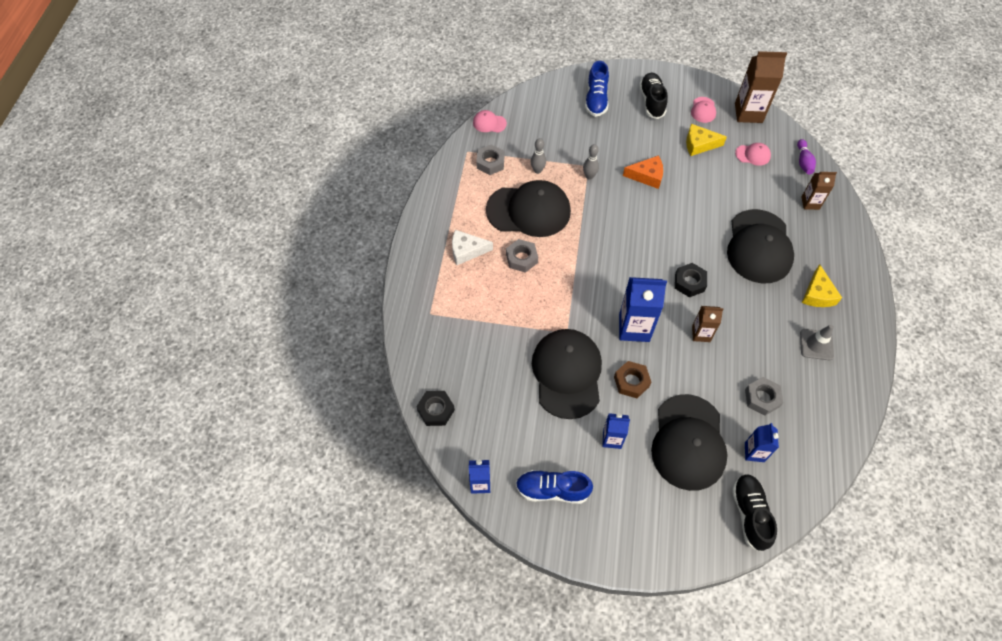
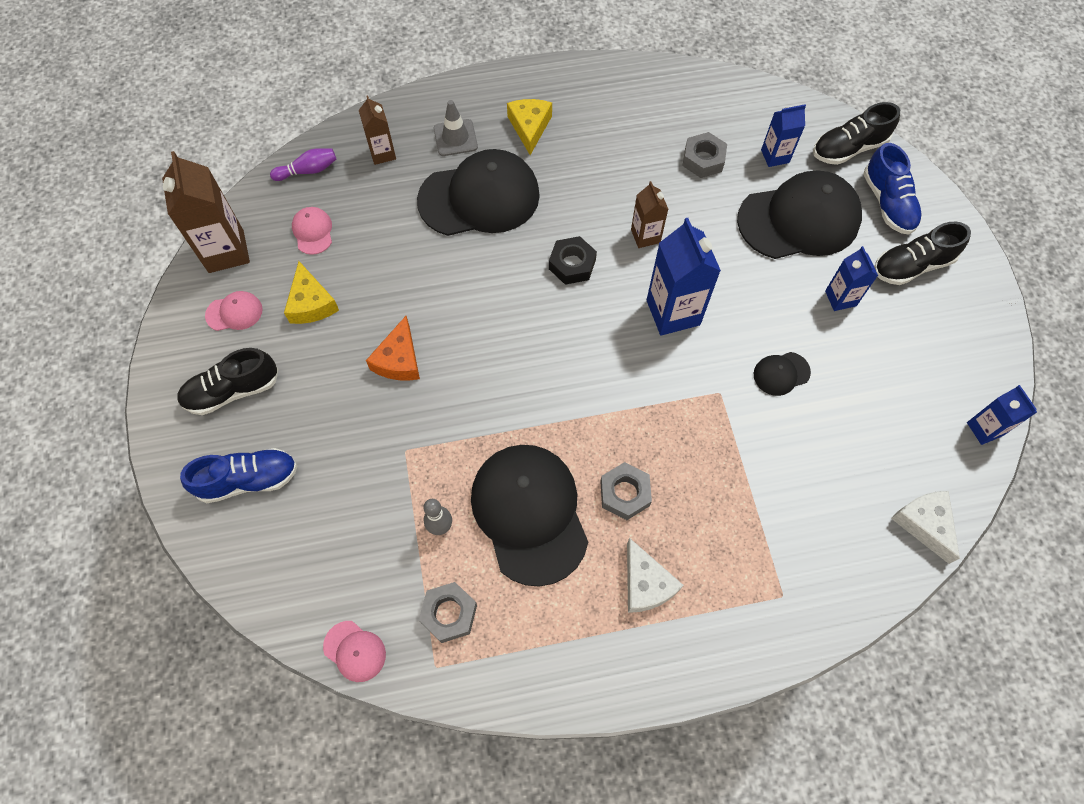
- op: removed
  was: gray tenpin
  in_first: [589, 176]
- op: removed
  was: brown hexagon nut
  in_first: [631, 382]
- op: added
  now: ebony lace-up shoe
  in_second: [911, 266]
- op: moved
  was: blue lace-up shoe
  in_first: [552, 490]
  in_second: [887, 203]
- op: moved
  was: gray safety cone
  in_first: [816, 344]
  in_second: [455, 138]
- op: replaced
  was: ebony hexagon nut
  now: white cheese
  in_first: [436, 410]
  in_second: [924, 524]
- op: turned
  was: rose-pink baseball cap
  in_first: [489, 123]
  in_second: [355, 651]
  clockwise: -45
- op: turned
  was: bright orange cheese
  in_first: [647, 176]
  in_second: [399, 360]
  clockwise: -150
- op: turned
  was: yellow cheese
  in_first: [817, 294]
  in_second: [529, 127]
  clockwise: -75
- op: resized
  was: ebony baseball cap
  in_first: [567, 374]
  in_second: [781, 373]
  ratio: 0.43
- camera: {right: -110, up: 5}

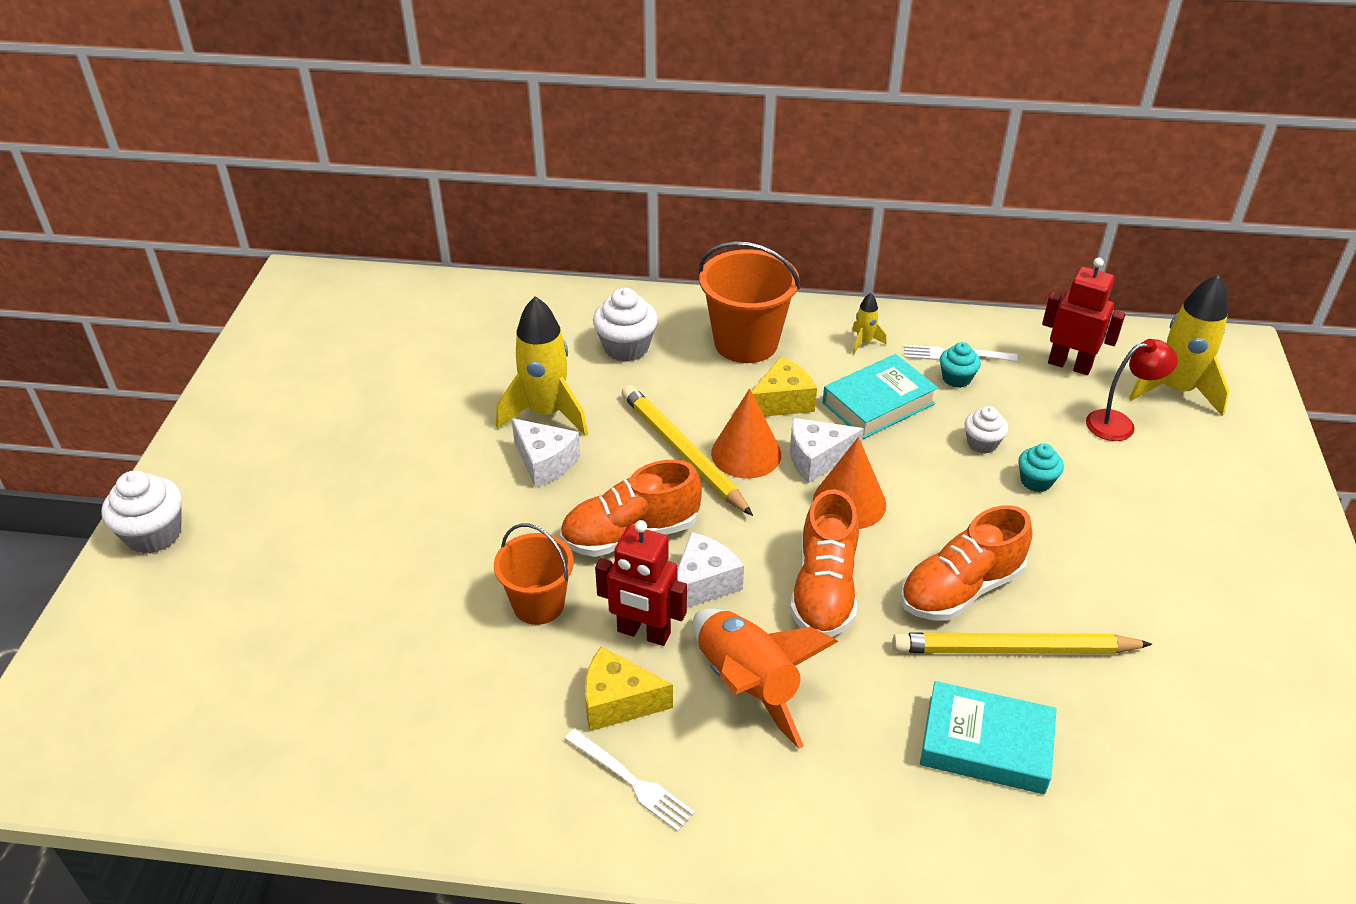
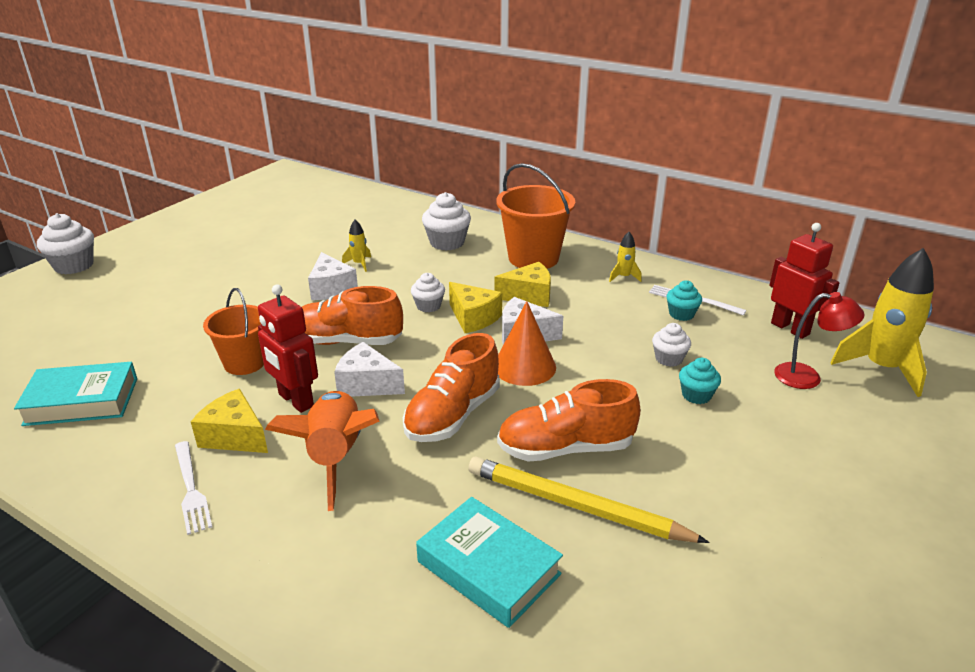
- op: moved
  was: teal hardcover
  in_first: [878, 403]
  in_second: [82, 401]
- op: replaced
  was: yellow pencil
  now: white cupcake
  in_first: [682, 452]
  in_second: [428, 306]
- op: replaced
  was: bright orange solid cone
  now: yellow cheese
  in_first: [746, 453]
  in_second: [473, 318]
- op: turned
  was: white cheese
  in_first: [703, 584]
  in_second: [367, 384]
  clockwise: -135
- op: resized
  was: yellow toy rocket
  in_first: [546, 413]
  in_second: [359, 264]
  ratio: 0.45
- camera: {right: 25, up: -10}

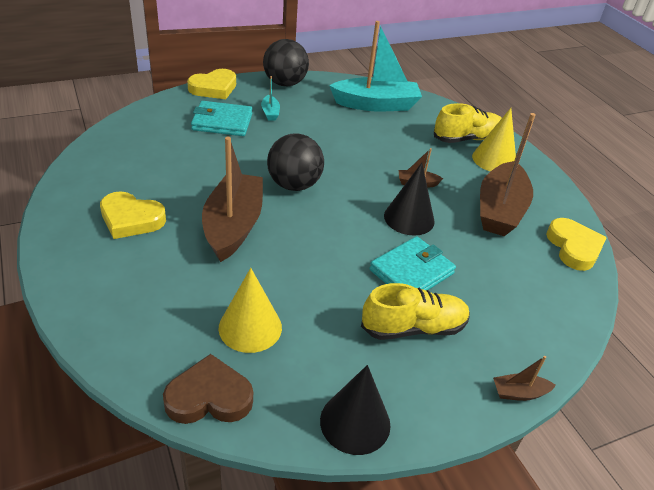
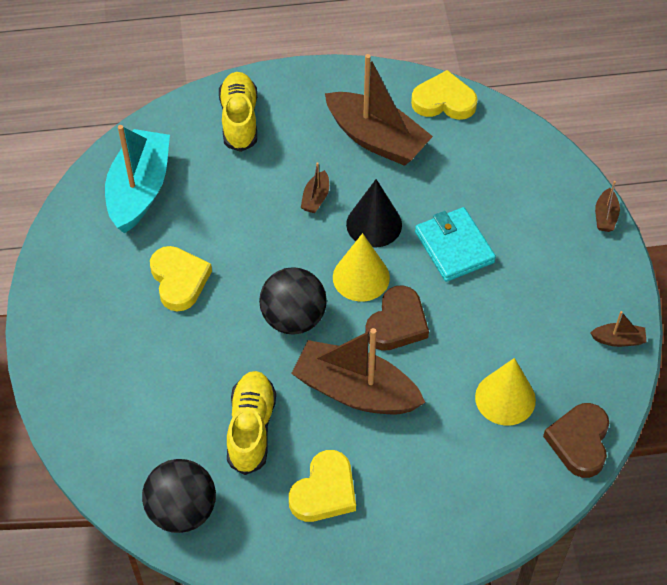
- op: removed
  was: teal card wallet
  in_first: [222, 122]
- op: removed
  was: teal toy boat
  in_first: [270, 113]
- op: added
  now: brown love heart
  in_second: [397, 323]
- op: moved
  was: yellow love heart
  in_first: [214, 88]
  in_second: [179, 280]
- op: moved
  was: ebony ball
  in_first: [285, 83]
  in_second: [182, 510]
- op: moved
  was: yellow lace-up shoe
  in_first: [413, 328]
  in_second: [251, 428]
- op: moved
  was: yellow solid cone
  in_first: [494, 159]
  in_second: [361, 277]
- op: replaced
  was: ebony solid cone
  now: brown toy boat
  in_first: [355, 422]
  in_second: [618, 340]
- camera: {right: -70, up: 15}

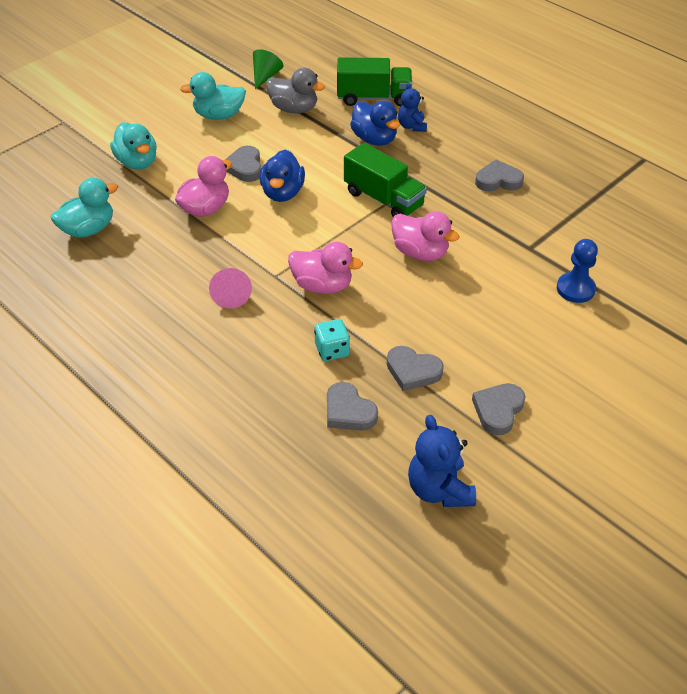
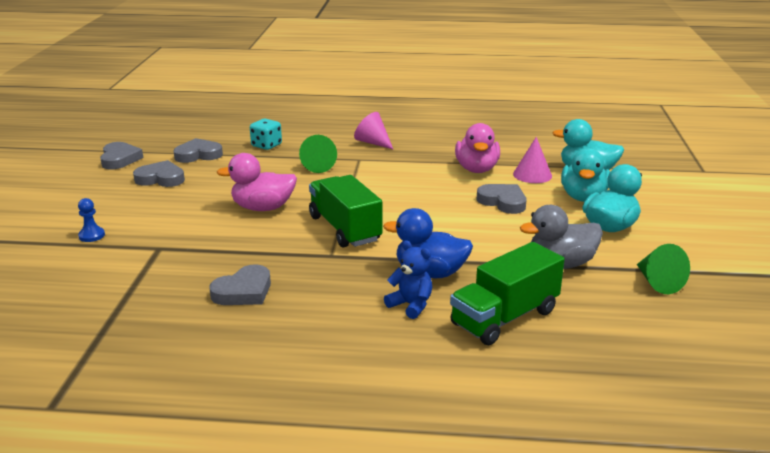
- op: removed
  was: blue rubber duck
  in_first: [282, 193]
- op: removed
  was: blue teddy bear
  in_first: [439, 489]
- op: added
  now: rose-pink solid cone
  in_second: [532, 175]
- op: moved
  was: teal rubber duck
  in_first: [88, 229]
  in_second: [583, 197]
- op: moved
  was: gray love heart
  in_first: [348, 411]
  in_second: [161, 179]
- op: replaced
  was: rose-pink rubber duck
  now: emerald solid cone
  in_first: [322, 285]
  in_second: [317, 166]
- op: turned
  was: emerald truck
  in_first: [383, 199]
  in_second: [344, 229]
  clockwise: 60
- op: resized
  was: blue pawn
  in_first: [575, 289]
  in_second: [92, 235]
  ratio: 0.6
- camera: {right: 140, up: -20}

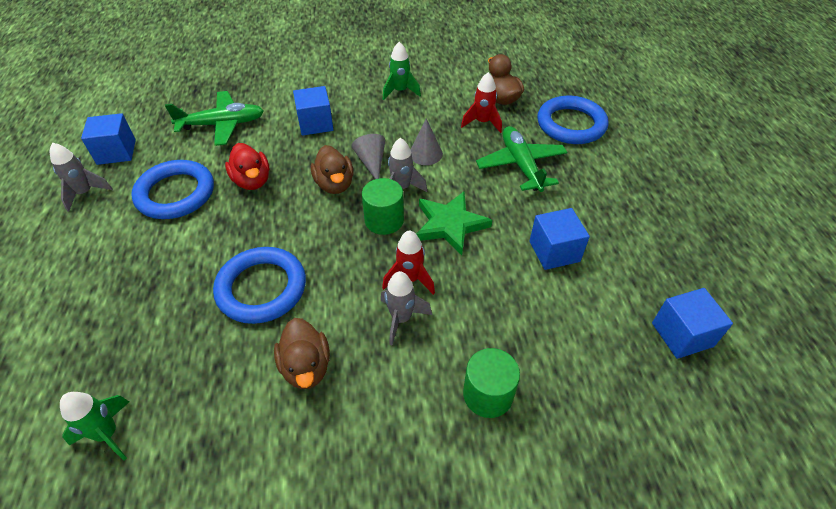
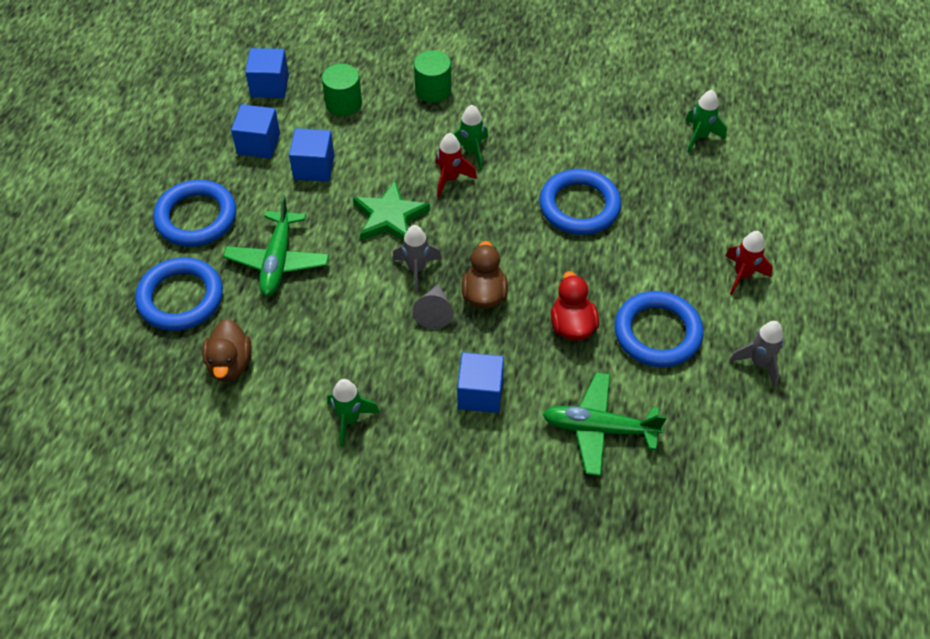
- op: removed
  was: brown rubber duck
  in_first: [306, 367]
- op: removed
  was: gray solid cone
  in_first: [425, 154]
- op: added
  now: blue ring
  in_second: [196, 217]
- op: moved
  was: blue cube
  in_first: [116, 152]
  in_second: [258, 144]
- op: moved
  was: emerald solid cylinder
  in_first: [384, 220]
  in_second: [343, 103]
- op: moved
  was: red toy rocket
  in_first: [482, 122]
  in_second: [742, 275]
- op: recoloured
  was: gray toy rocket
  now: emerald toy rocket
  in_first: [401, 319]
  in_second: [471, 151]
- camera: {right: -160, up: 5}

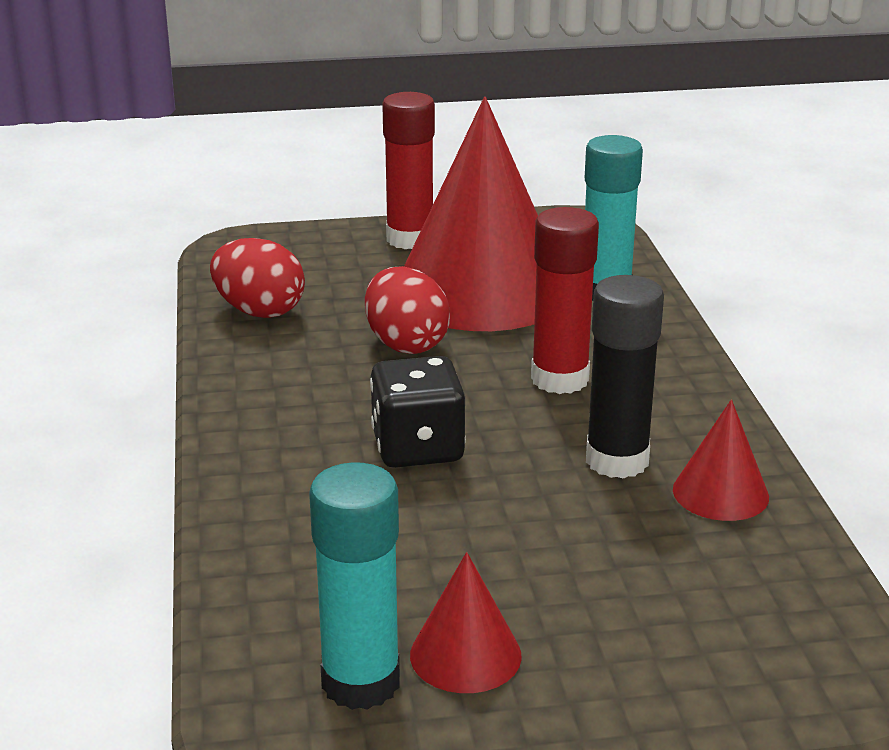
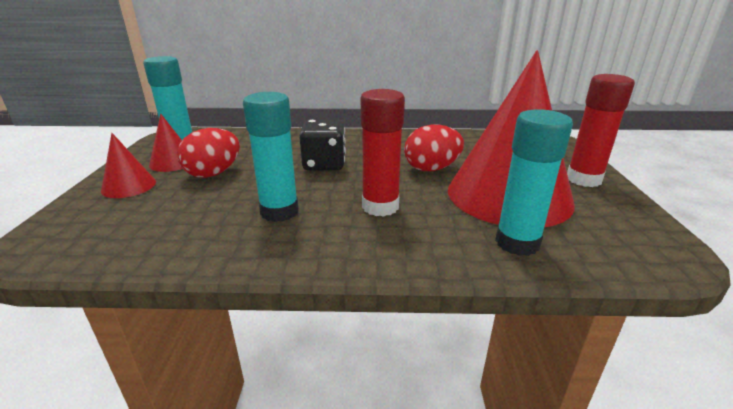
- op: moved
  was: red egg
  in_first: [259, 311]
  in_second: [213, 173]
- op: moved
  was: red solid cone
  in_first: [720, 493]
  in_second: [129, 186]
- op: recoloured
  was: ebony stick of glue
  now: teal stick of glue
  in_first: [617, 460]
  in_second: [279, 212]
- camera: {right: 100, up: 0}

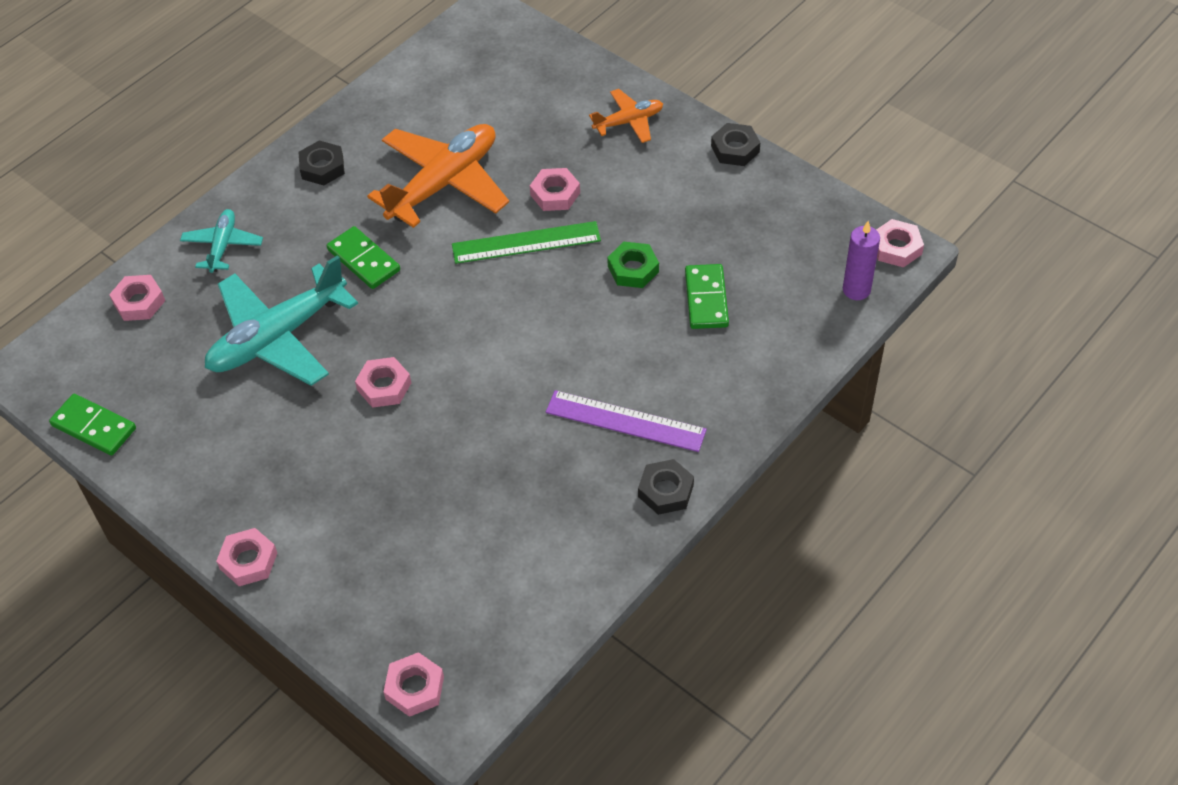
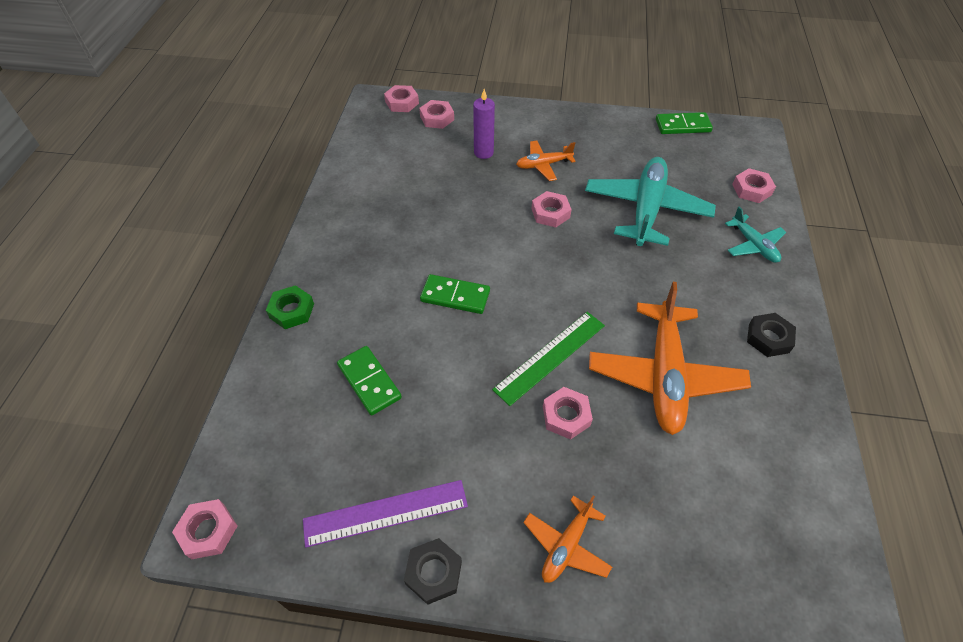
- op: removed
  was: ebony hexagon nut
  in_first: [665, 491]
- op: added
  now: bright orange aeroplane
  in_second: [543, 165]
- op: moved
  was: rose-pink hexagon nut
  in_first: [248, 561]
  in_second: [437, 118]
- op: moved
  was: emerald domino tile
  in_first: [363, 260]
  in_second: [455, 296]
- op: moved
  was: purple ruler
  in_first: [625, 421]
  in_second: [385, 513]
- op: moved
  was: emerald hexagon nut
  in_first: [633, 269]
  in_second: [291, 310]
- op: moved
  was: purple wax candle
  in_first: [856, 290]
  in_second: [483, 152]
- camera: {right: 145, up: 0}

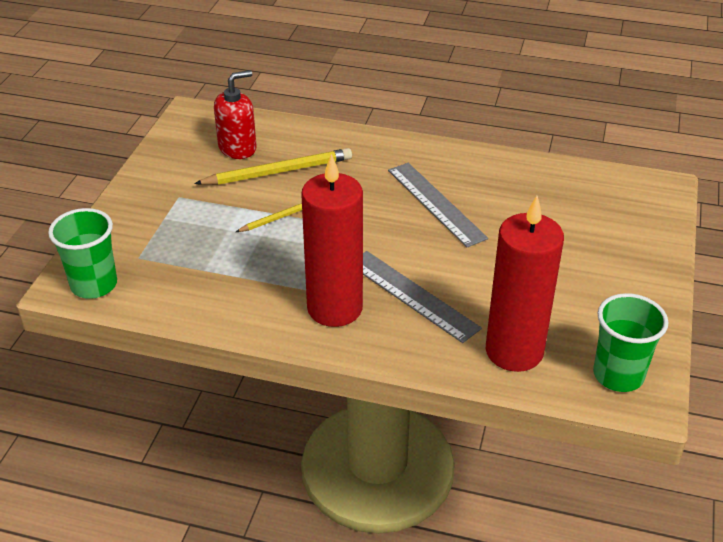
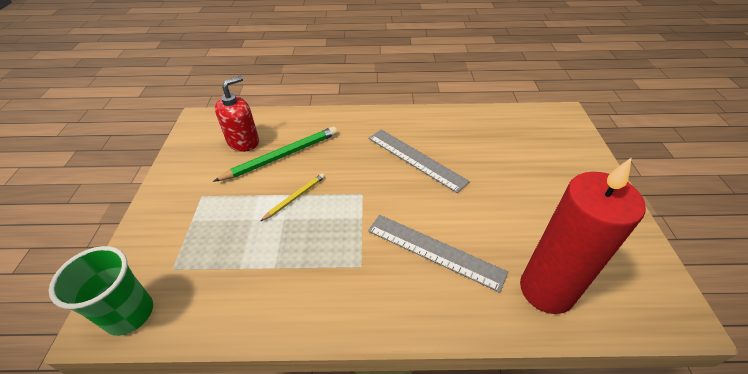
- op: removed
  was: red wax candle
  in_first: [335, 308]
- op: removed
  was: emerald beaker
  in_first: [618, 375]
- op: recoloured
  was: yellow pencil
  now: emerald pencil
  in_first: [278, 172]
  in_second: [282, 156]
- camera: {right: -15, up: 5}

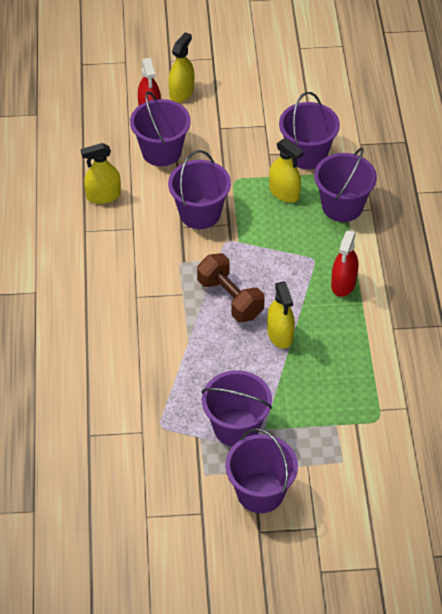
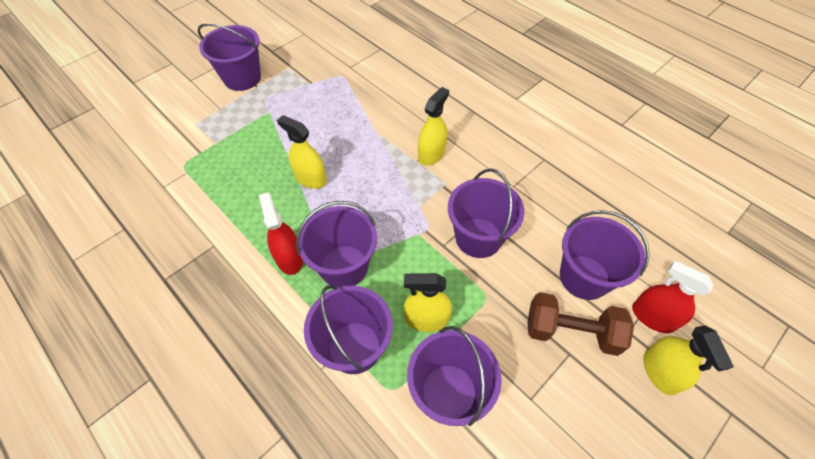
- op: moved
  was: yellow spray bottle
  in_first: [103, 196]
  in_second: [431, 154]
- op: moved
  was: brown dumbbell
  in_first: [230, 299]
  in_second: [571, 331]
- op: moved
  was: purple pail
  in_first: [236, 427]
  in_second: [344, 266]
- camera: {right: 140, up: 5}

